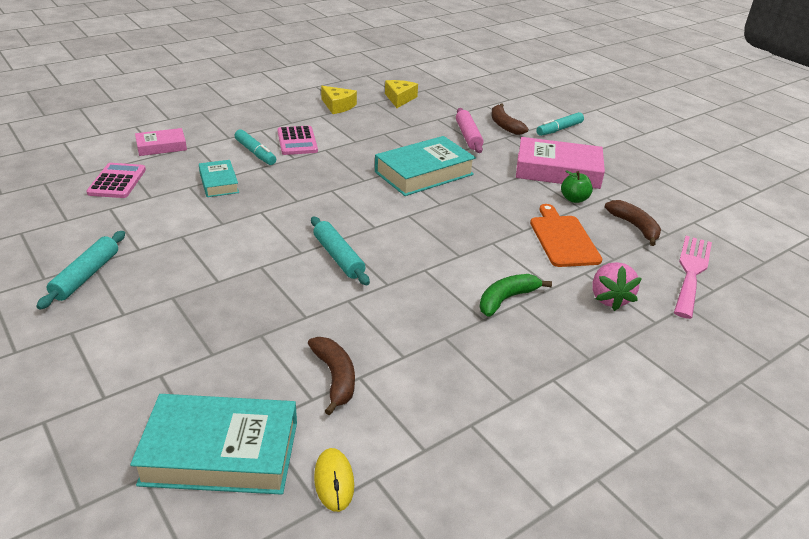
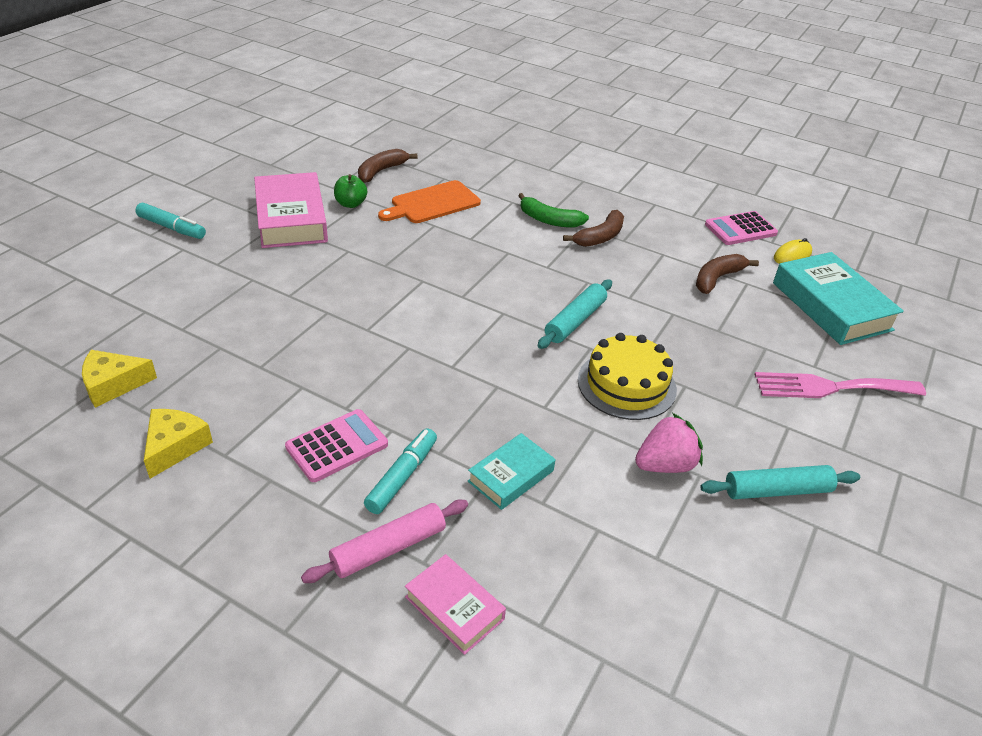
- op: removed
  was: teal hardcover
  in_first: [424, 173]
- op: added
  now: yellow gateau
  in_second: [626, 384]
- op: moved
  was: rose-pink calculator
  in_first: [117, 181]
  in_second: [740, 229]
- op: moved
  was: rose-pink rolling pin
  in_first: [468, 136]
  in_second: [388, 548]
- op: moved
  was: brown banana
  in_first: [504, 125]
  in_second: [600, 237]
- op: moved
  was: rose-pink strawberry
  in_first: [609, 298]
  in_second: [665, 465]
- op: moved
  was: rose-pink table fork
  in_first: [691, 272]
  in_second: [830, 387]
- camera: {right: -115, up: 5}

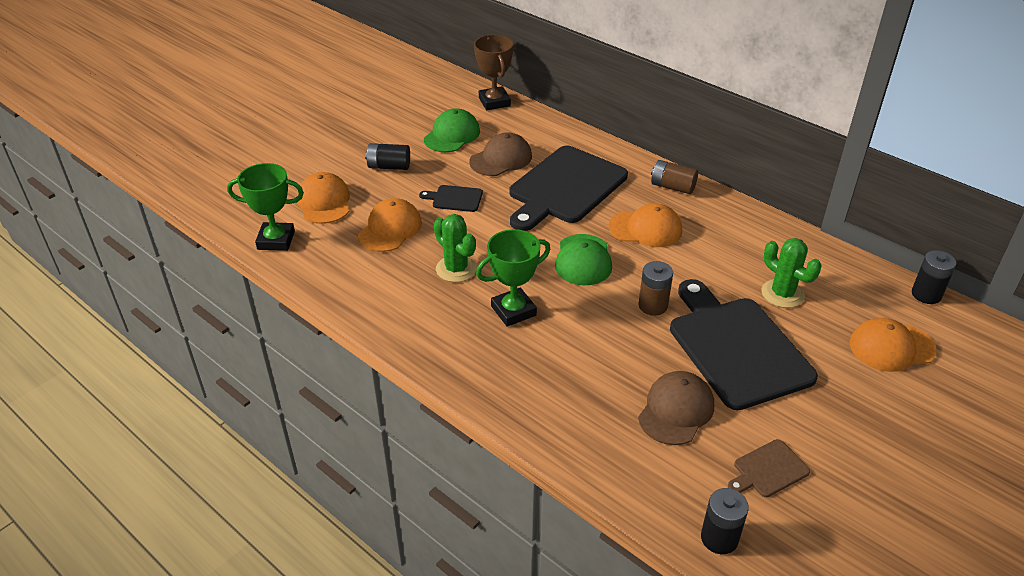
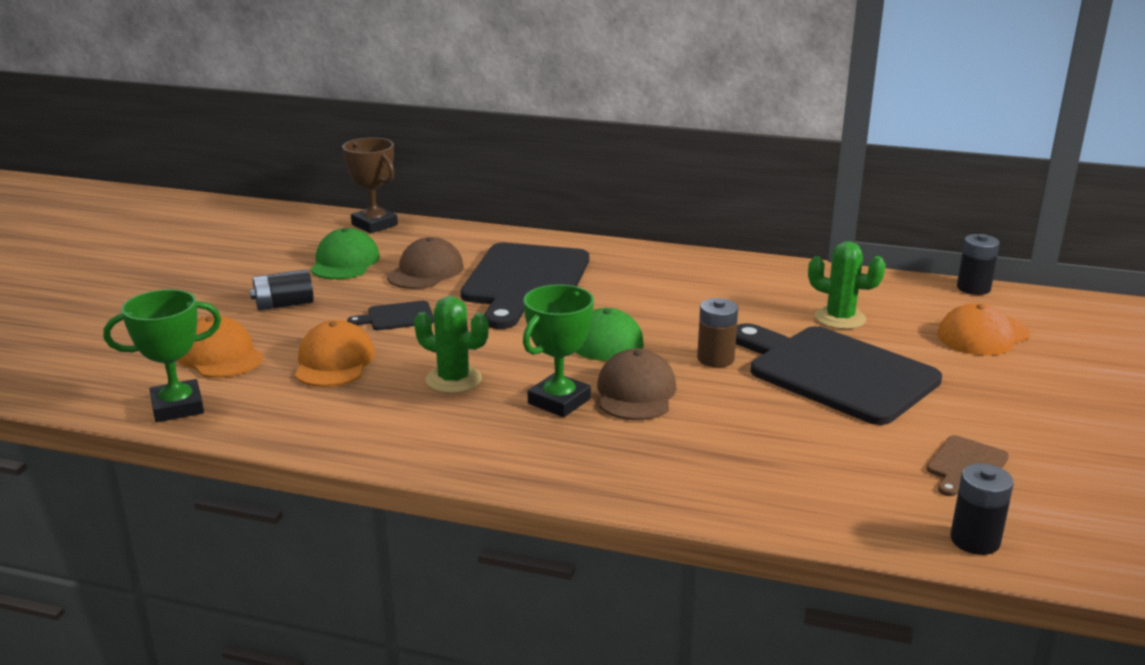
- op: removed
  was: bright orange baseball cap
  in_first: [645, 229]
- op: removed
  was: brown AA battery
  in_first: [672, 187]
- op: moved
  was: brown baseball cap
  in_first: [676, 410]
  in_second: [636, 392]
- camera: {right: -25, up: -15}

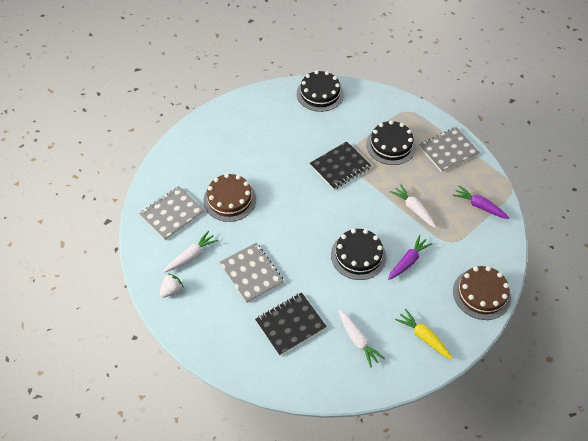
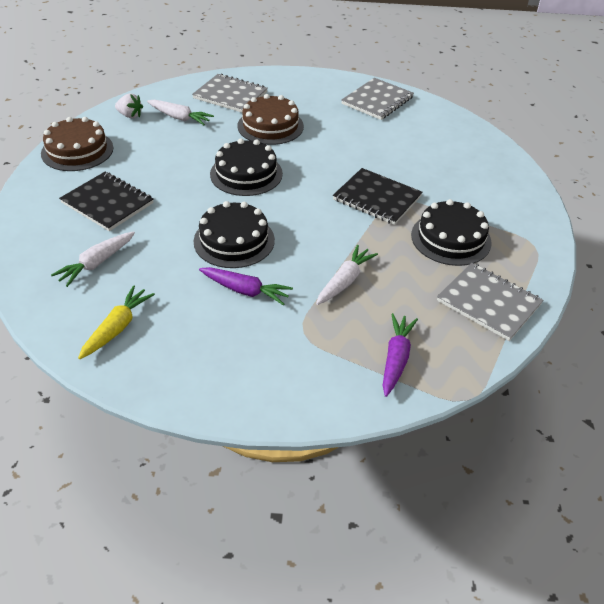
- op: moved
  was: gray notepad
  in_first: [251, 273]
  in_second: [377, 101]
- op: moved
  was: ebony gateau
  in_first: [320, 94]
  in_second: [246, 174]
- op: moved
  was: brown gateau
  in_first: [481, 294]
  in_second: [77, 150]
- camera: {right: 70, up: -10}

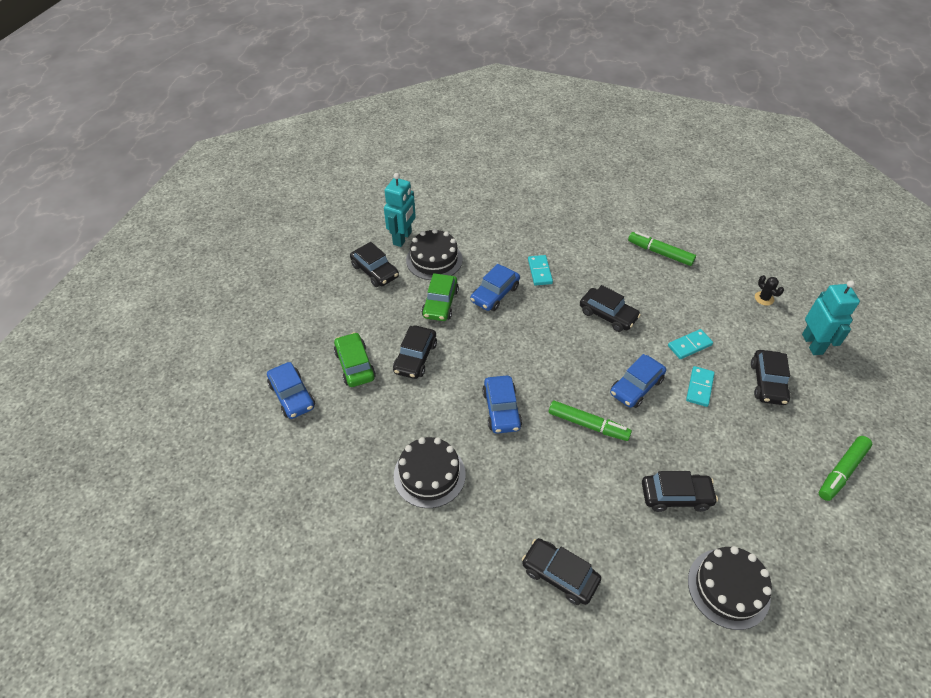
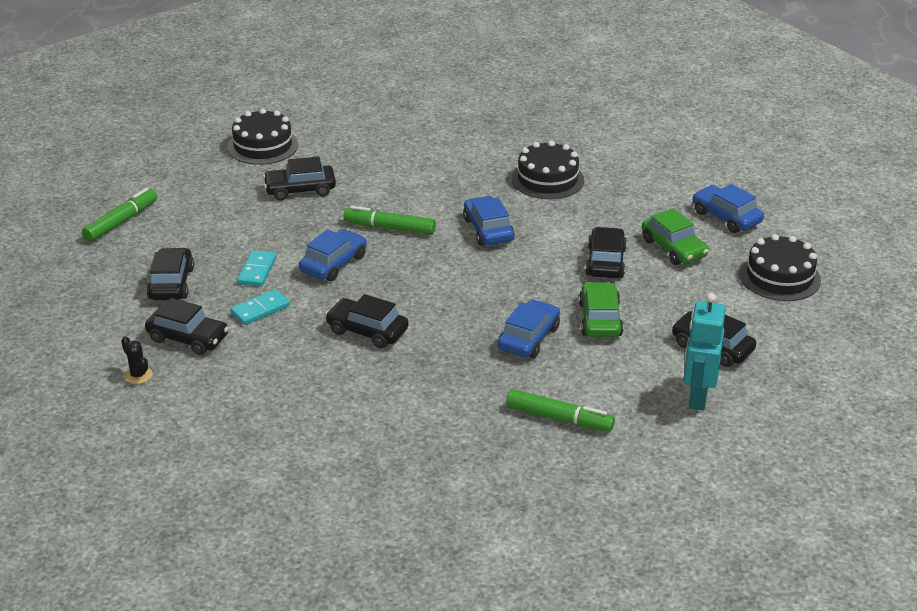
- op: removed
  was: teal domino tile
  in_first: [539, 271]
- op: removed
  was: teal toy robot
  in_first: [812, 344]
- op: moved
  was: ebony gateau
  in_first: [434, 260]
  in_second: [780, 277]
- op: moved
  was: ebony toy car
  in_first: [559, 575]
  in_second: [188, 338]
- op: moved
  was: emerald marker
  in_first: [660, 253]
  in_second: [558, 418]
- camera: {right: 170, up: -15}

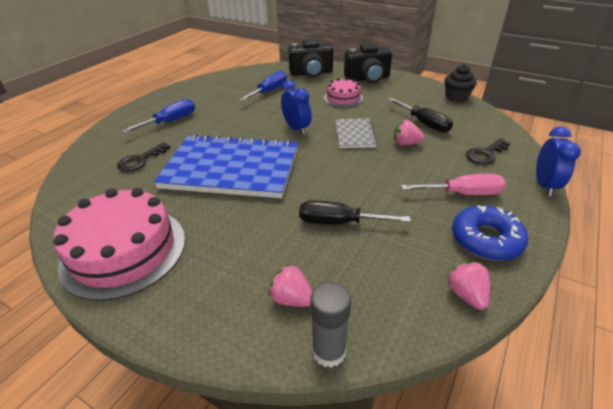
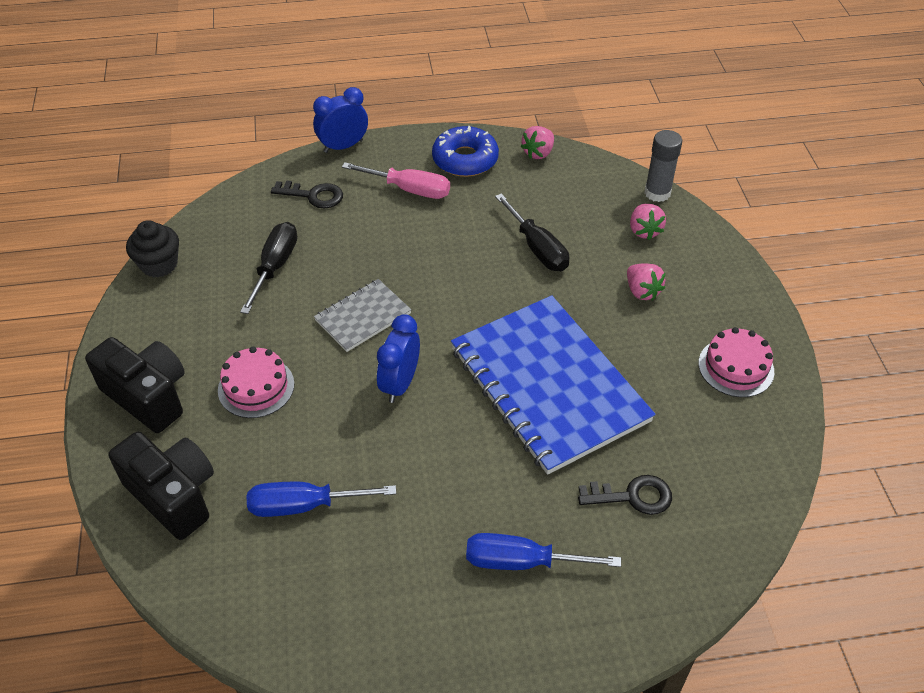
- op: moved
  was: rose-pink strawberry
  in_first: [405, 144]
  in_second: [642, 291]
- op: turned
  was: rose-pink hand screwdriver
  in_first: [462, 194]
  in_second: [409, 190]
  clockwise: 150
- op: resized
  was: rose-pink gateau
  in_first: [124, 251]
  in_second: [736, 367]
  ratio: 0.54
- camera: {right: -130, up: 10}

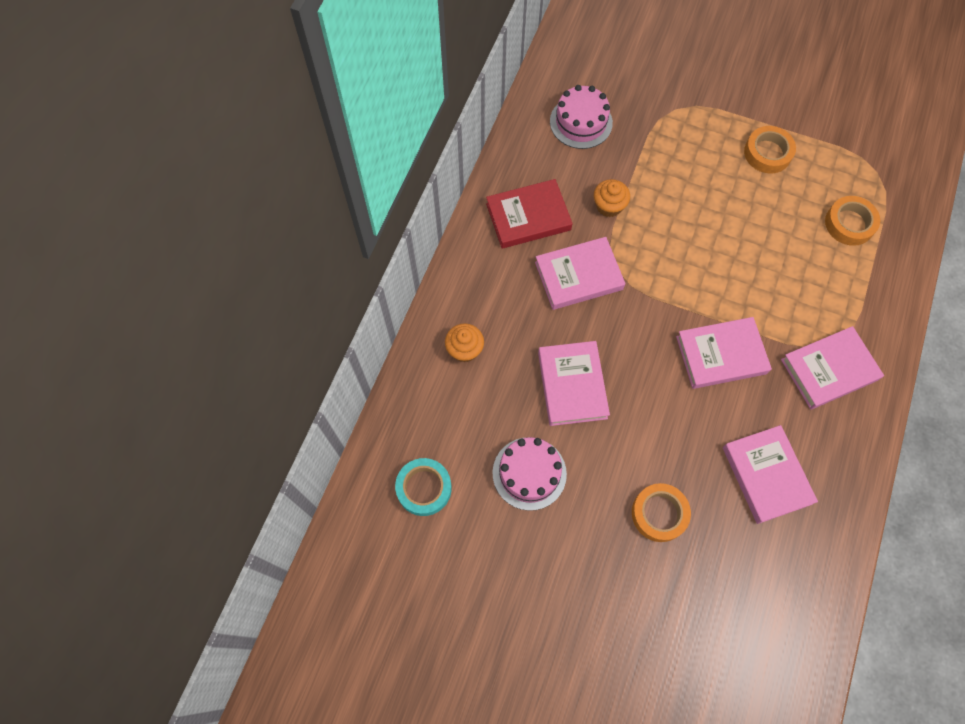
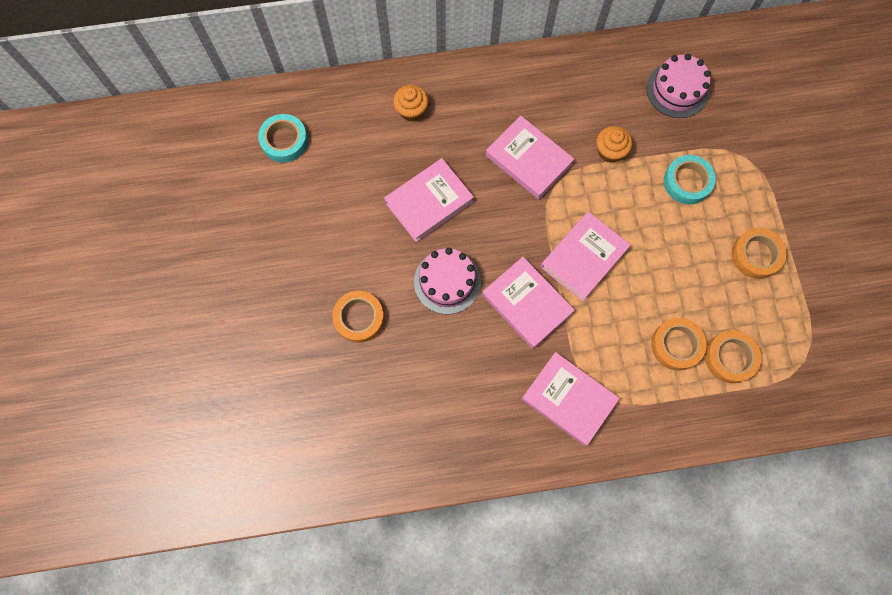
- op: removed
  was: red hardcover
  in_first: [528, 217]
- op: added
  now: bright orange roll of tape
  in_second: [676, 345]
- op: added
  now: teal roll of tape
  in_second: [687, 182]
- op: moved
  was: rose-pink gateau
  in_first: [529, 473]
  in_second: [447, 281]
- op: moved
  was: rose-pink hardcover
  in_first: [766, 475]
  in_second: [584, 258]
- camera: {right: 60, up: 5}

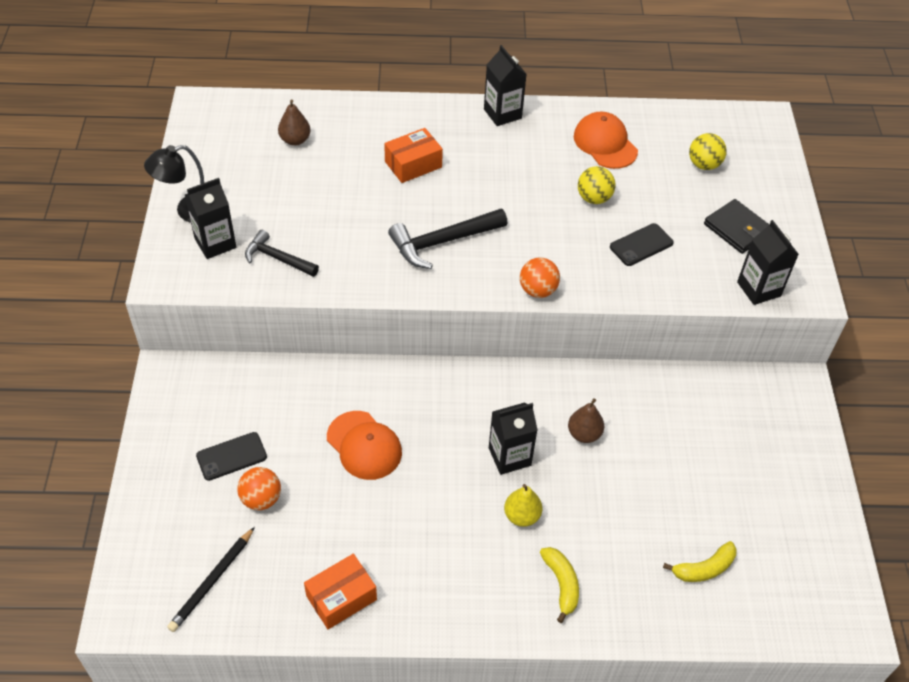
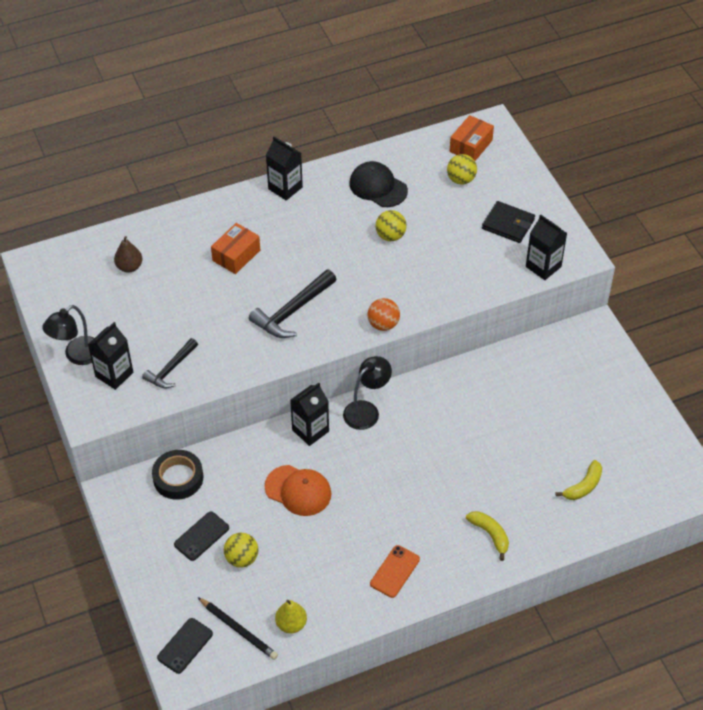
- op: removed
  was: brown toy pear
  in_first: [584, 434]
- op: added
  now: ebony roll of tape
  in_second: [178, 478]
- op: added
  now: ebony desk lamp
  in_second: [366, 410]
- op: added
  now: bright orange smartphone
  in_second: [395, 571]
- op: moved
  was: bright orange box
  in_first: [341, 597]
  in_second: [470, 146]
- op: moved
  was: ebony carton
  in_first: [509, 456]
  in_second: [310, 430]
- op: moved
  was: yellow toy pear
  in_first: [522, 516]
  in_second: [291, 624]
- op: moved
  was: ebony smartphone
  in_first: [641, 245]
  in_second: [185, 646]
- op: recoloured
  was: bright orange ball
  now: yellow ball
  in_first: [261, 499]
  in_second: [242, 558]
- op: recoloured
  was: bright orange baseball cap
  now: ebony baseball cap
  in_first: [605, 143]
  in_second: [378, 187]
- op: turned
  was: ebony pencil
  in_first: [212, 581]
  in_second: [238, 630]
  clockwise: -60
- op: turned
  was: ebony claw hammer
  in_first: [277, 258]
  in_second: [171, 369]
  clockwise: -60
- camera: {right: -20, up: 0}

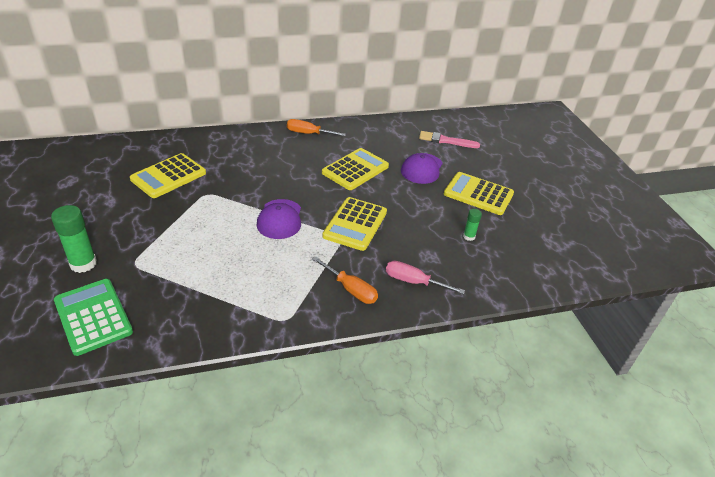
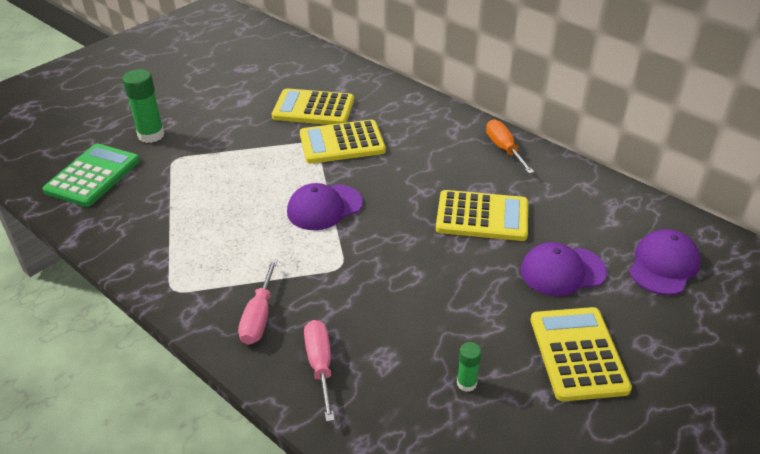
- op: moved
  was: yellow calculator
  in_first: [355, 224]
  in_second: [342, 143]
- op: replaced
  was: rose-pink paint brush
  now: purple baseball cap
  in_first: [445, 141]
  in_second: [663, 265]
- op: recoloured
  was: bright orange hand screwdriver
  now: rose-pink hand screwdriver
  in_first: [351, 289]
  in_second: [259, 316]
- camera: {right: 60, up: 0}

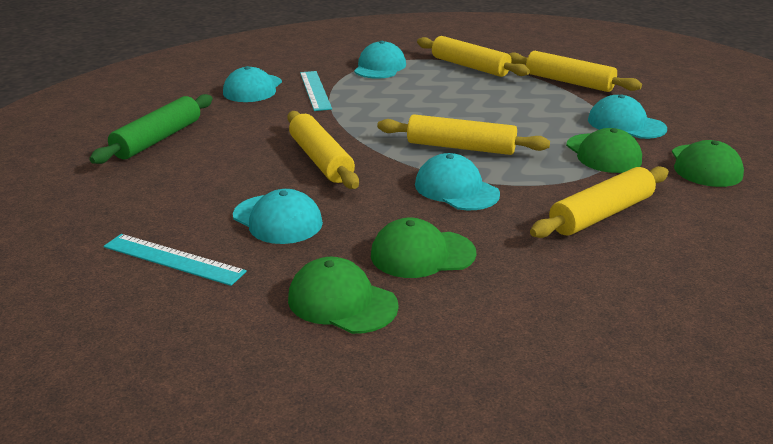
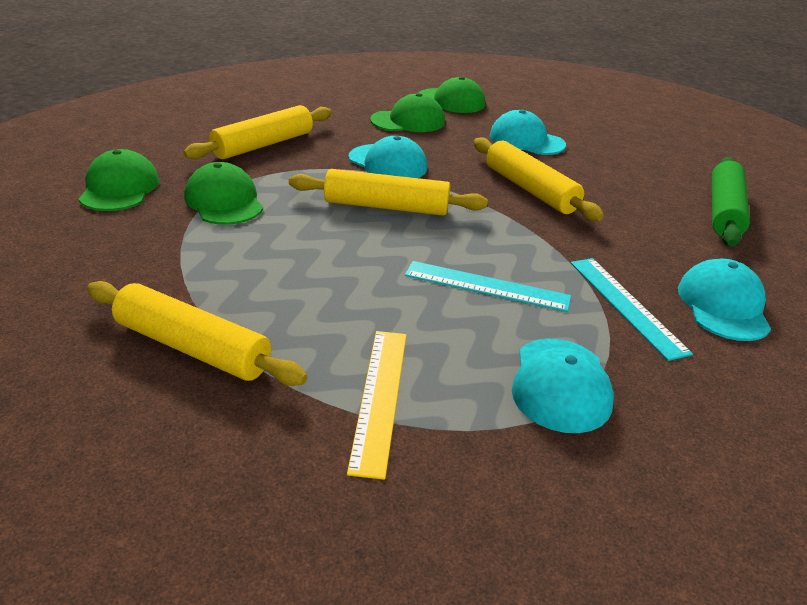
- op: removed
  was: teal baseball cap
  in_first: [626, 124]
- op: moved
  was: teal ruler
  in_first: [173, 259]
  in_second: [486, 286]
- op: replaced
  was: yellow rolling pin
  now: yellow ruler
  in_first: [470, 66]
  in_second: [380, 397]
- camera: {right: 170, up: 5}

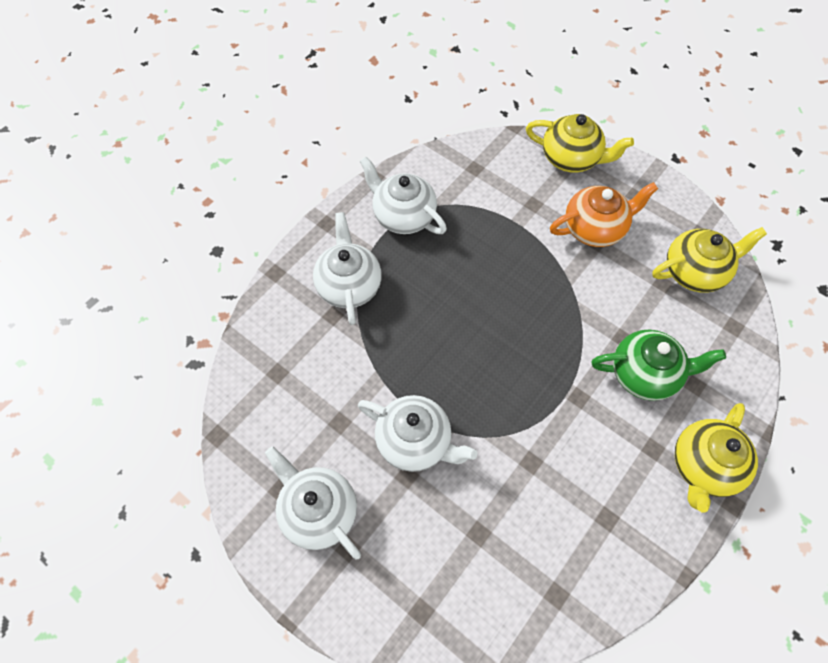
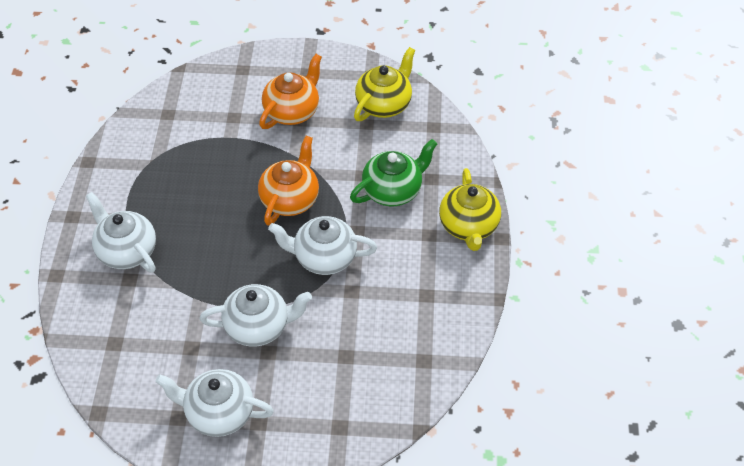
- op: removed
  was: yellow china teapot
  in_first: [571, 158]
- op: added
  now: bright orange china teapot
  in_second: [290, 199]
- op: moved
  was: white china teapot
  in_first: [403, 216]
  in_second: [324, 258]
- camera: {right: -35, up: -10}

